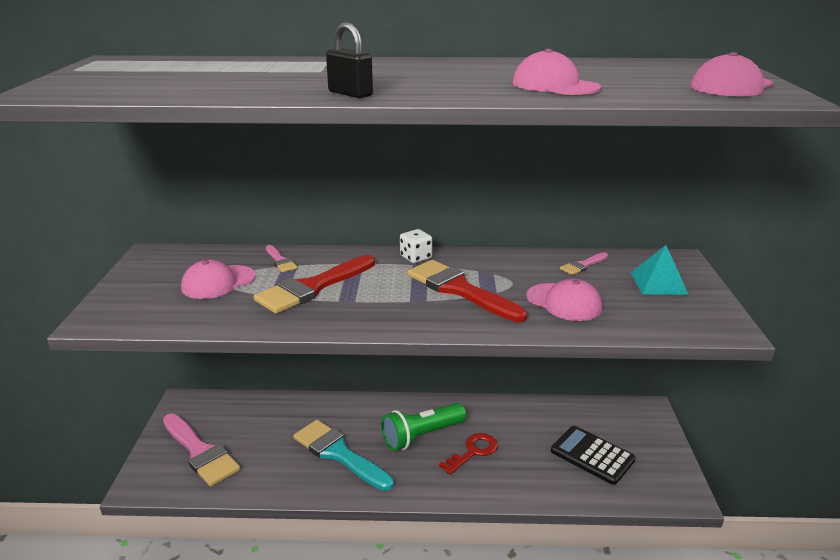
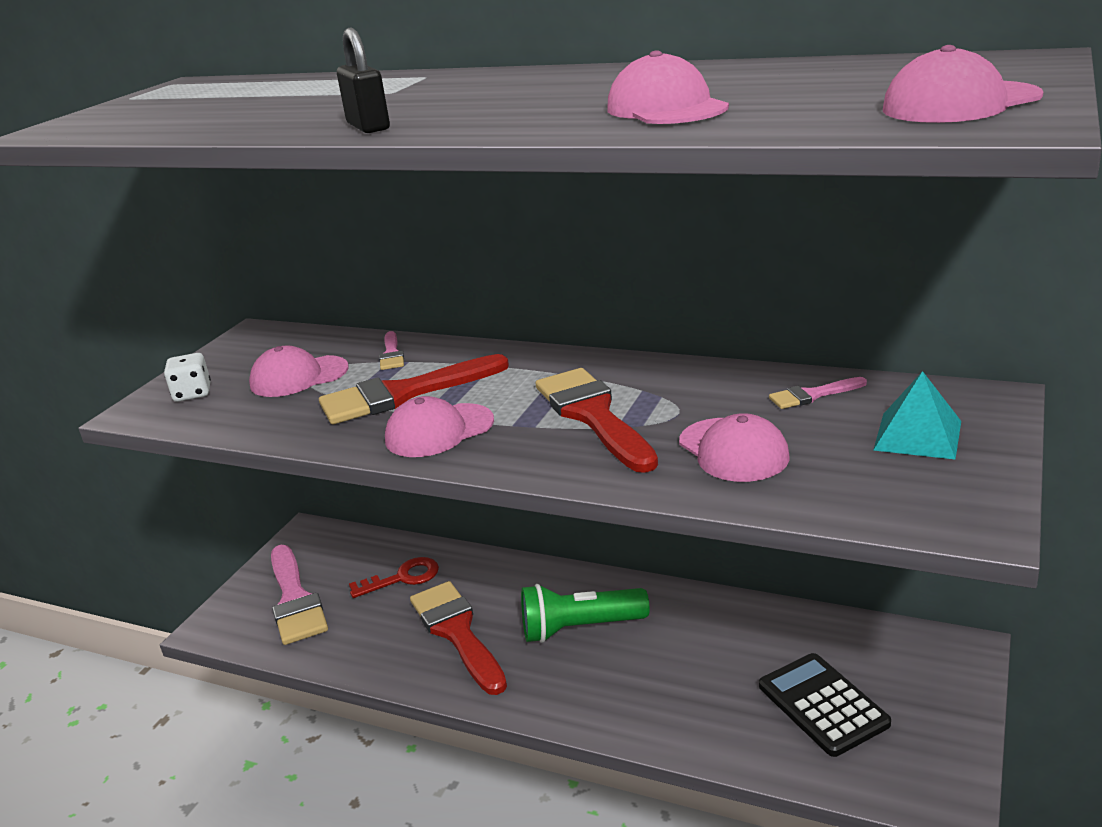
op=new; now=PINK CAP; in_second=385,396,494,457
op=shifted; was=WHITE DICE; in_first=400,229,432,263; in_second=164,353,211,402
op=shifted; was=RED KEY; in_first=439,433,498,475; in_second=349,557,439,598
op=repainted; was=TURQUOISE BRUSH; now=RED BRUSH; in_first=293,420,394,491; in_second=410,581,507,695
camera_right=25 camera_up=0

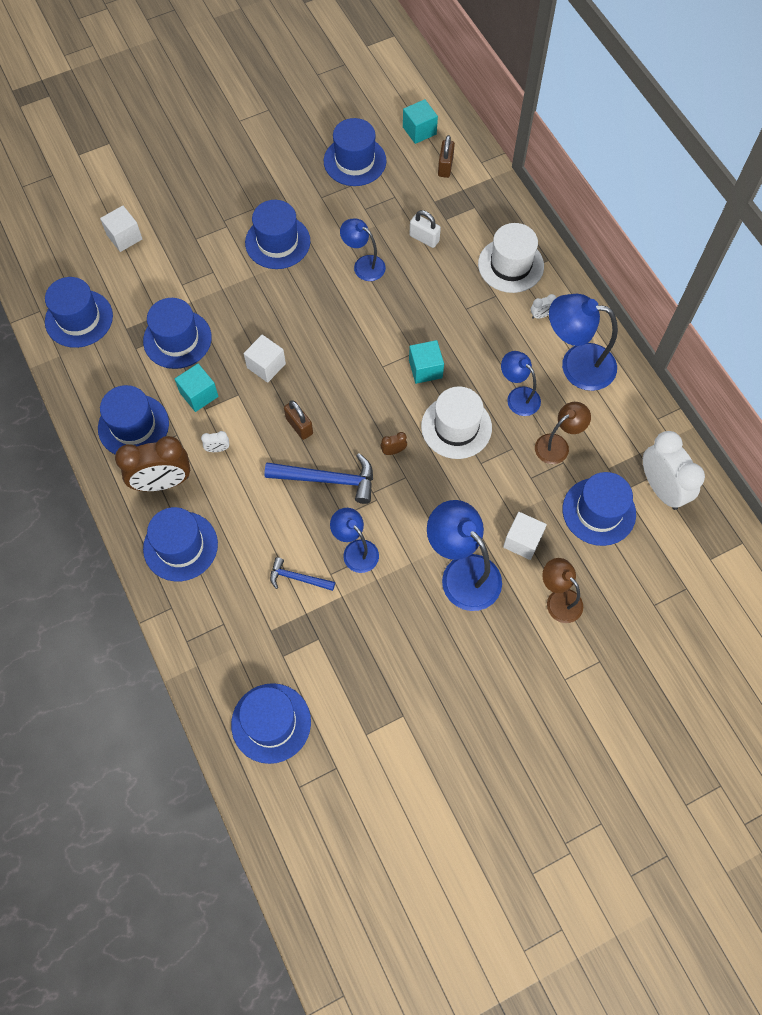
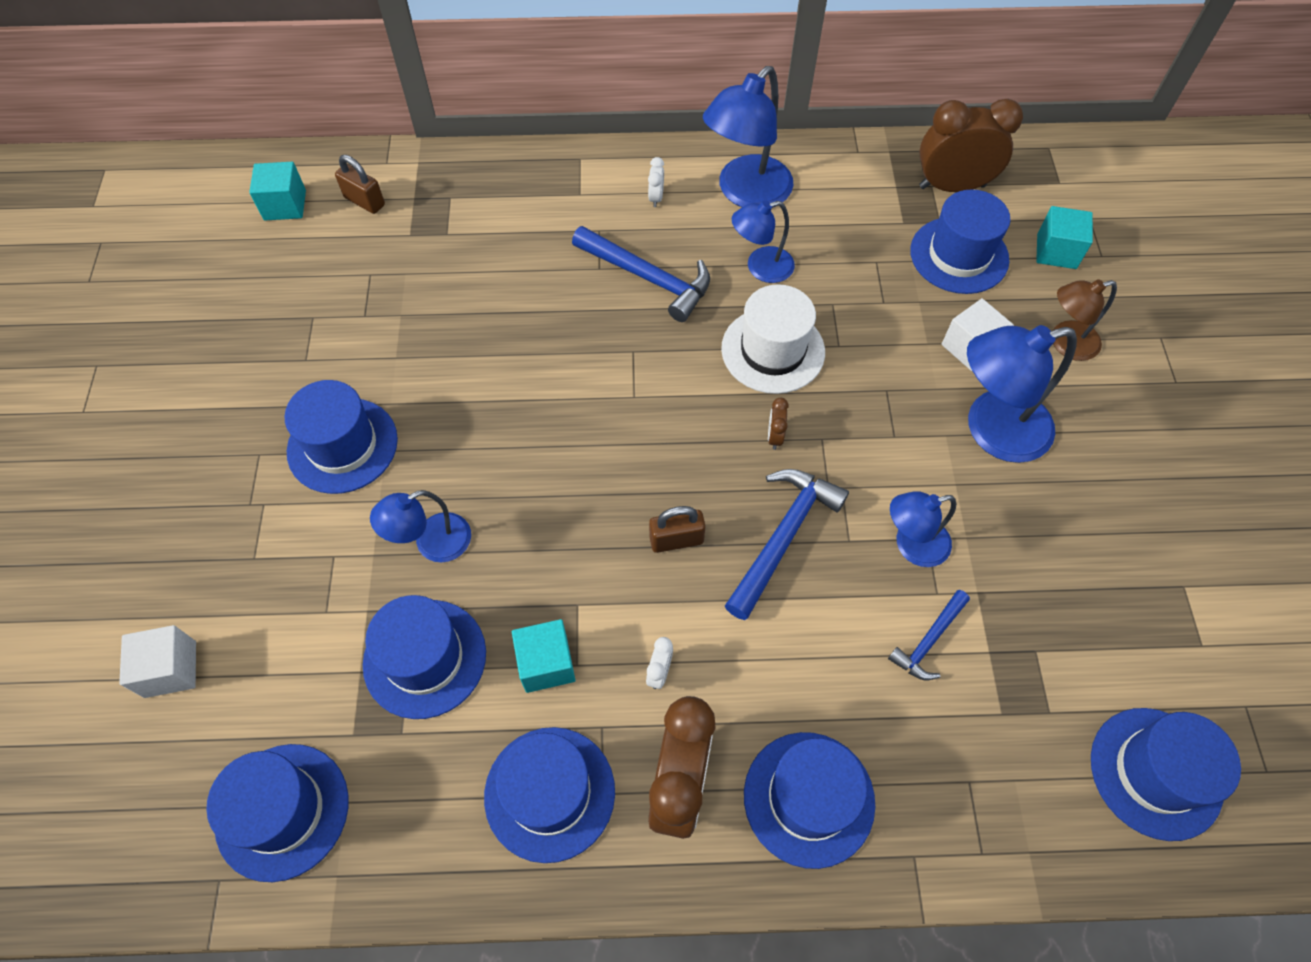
op=gone; was=WHITE CUBE; in_first=244,335,286,383
op=gone; was=BLUE HAT; in_first=324,118,387,186
op=gone; was=WHITE PADLOCK; in_first=409,210,441,248
op=gone; was=WHITE HAT; in_first=478,223,544,293
op=gone; was=BROWN LAMP; in_first=535,402,591,464
op=new; now=BLUE HAMMER; in_second=572,226,710,322
op=shifted; was=BLUE LAMP; in_first=340,219,386,281; in_second=370,490,471,562
op=shifted; was=TURQUOISE CUBE; in_first=409,340,444,384; in_second=1036,206,1093,269
op=repainted; was=WHITE CLOCK; now=BROWN CLOCK; in_first=643,431,705,510; in_second=919,99,1023,192
camera_right=-65 camera_up=-5

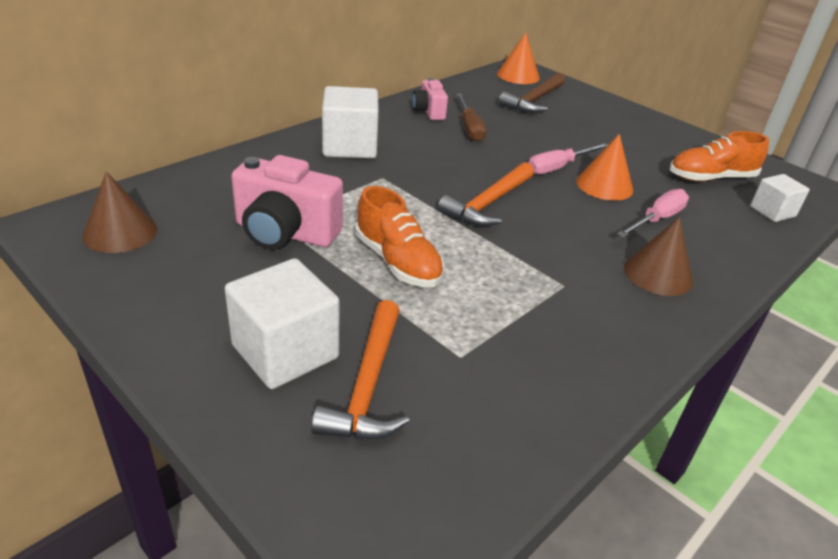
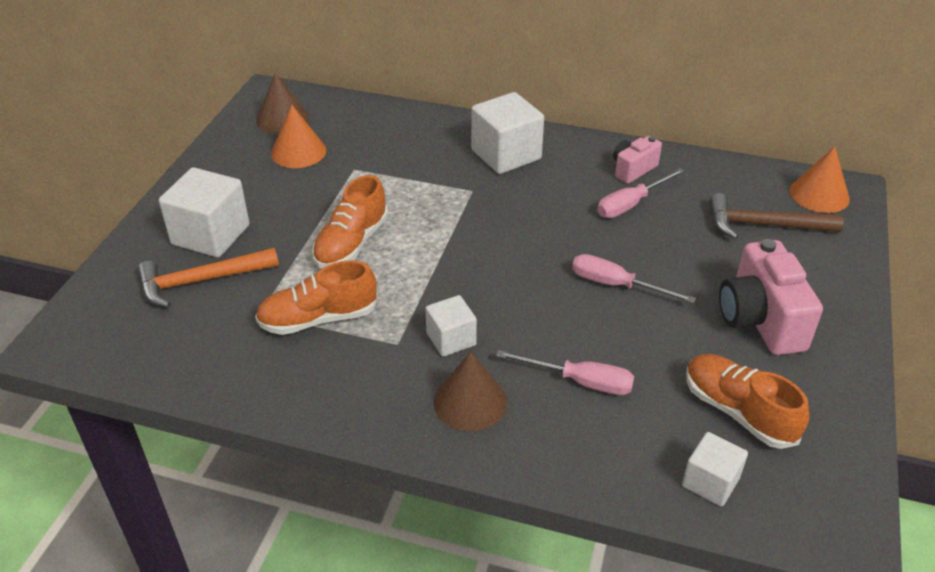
op=gone; was=ORANGE HAMMER; in_first=438,162,534,226
op=new; now=ORANGE SHOE; in_second=255,261,378,335
op=new; now=WHITE CUBE; in_second=425,295,477,357
op=shifted; was=PINK CAMERA; in_first=231,155,343,249; in_second=719,239,823,355
op=shifted; was=ORANGE CONE; in_first=576,134,633,201; in_second=271,105,326,168
op=repainted; was=BROWN SCREWDRIVER; now=PINK SCREWDRIVER; in_first=456,94,486,142; in_second=597,168,685,218
camera_right=65 camera_up=5

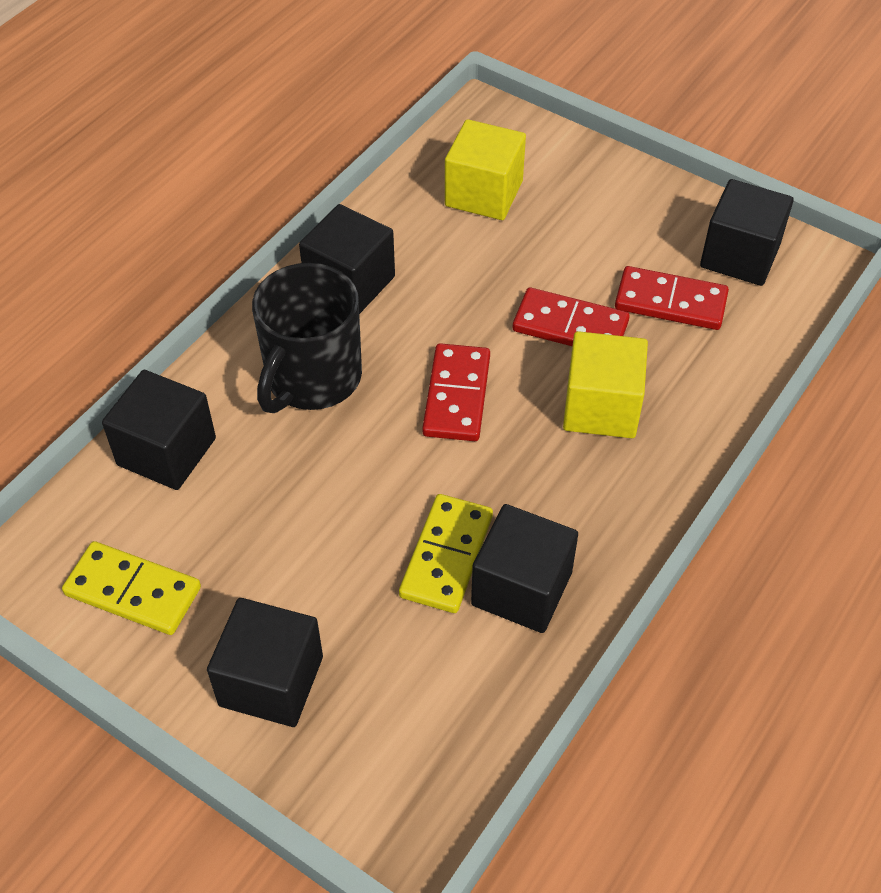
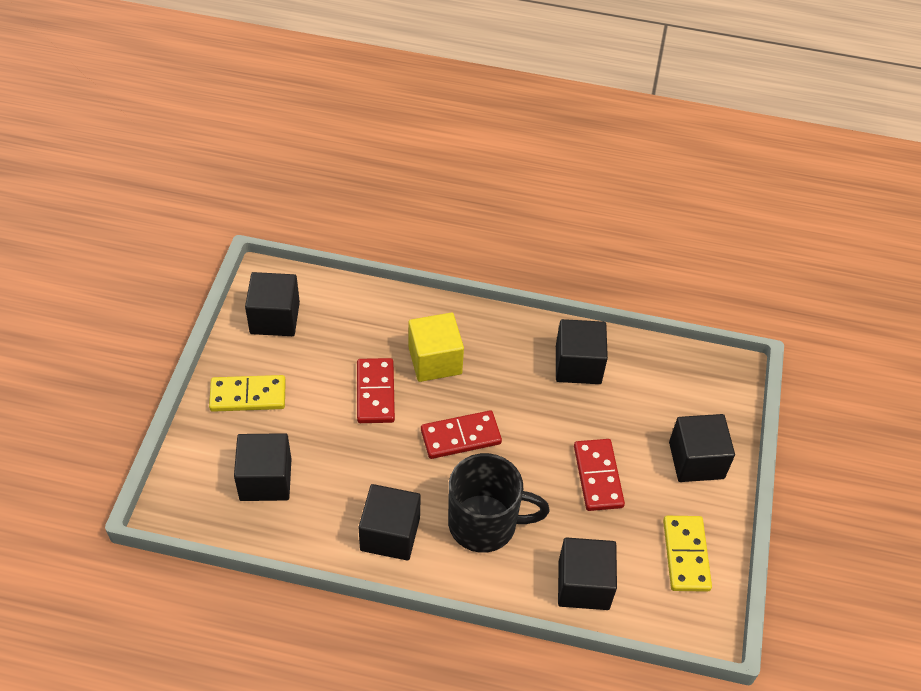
op=shifted; was=YELLOW DOMINO; in_first=399,494,493,613; in_second=209,375,286,412
op=shifted; was=RED DOMINO; in_first=615,266,729,330; in_second=574,439,625,511
op=repainted; was=YELLOW CUBE; now=BLACK CUBE; in_first=445,119,526,220; in_second=234,433,292,501
camera_right=-115 camera_up=0

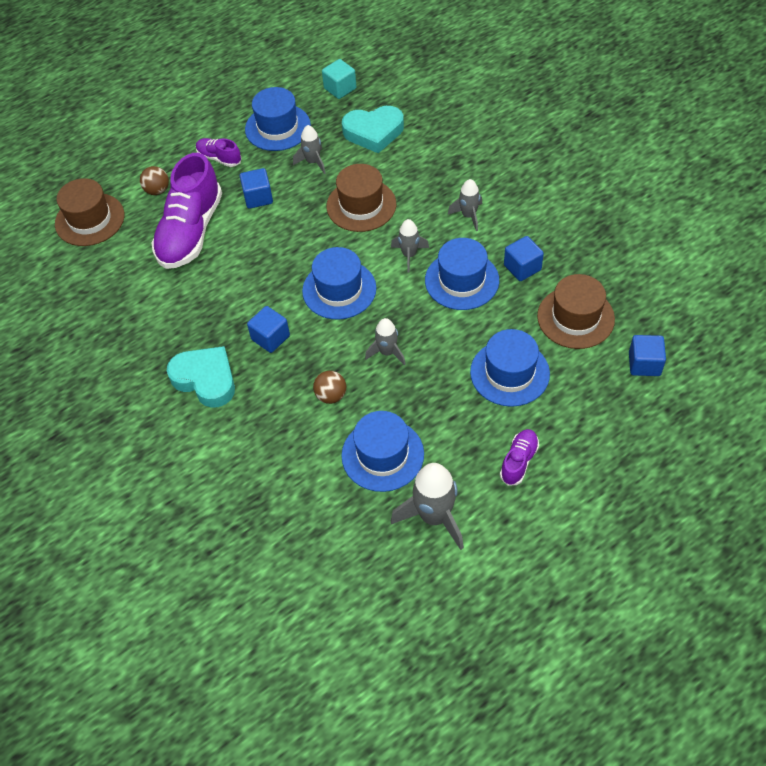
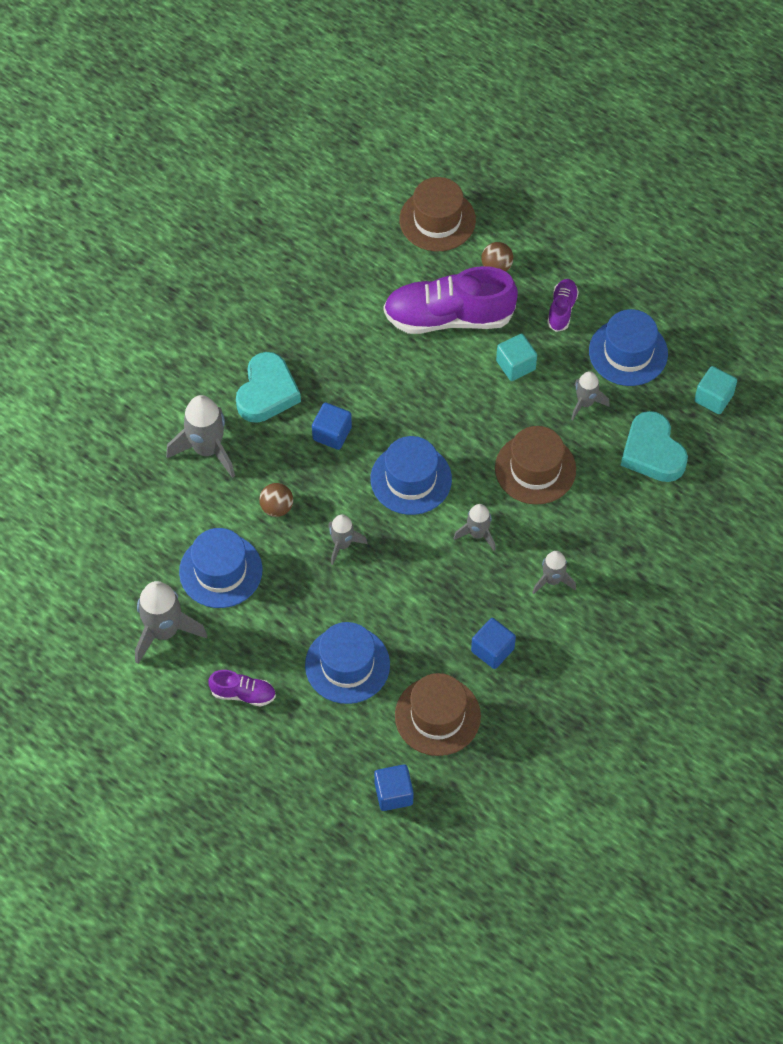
op=gone; was=BLUE HAT; in_first=425,238,499,310
op=new; now=GREY ROCKET; in_second=166,395,235,478
op=repainted; was=BLUE CUBE; now=TURQUOISE CUBE; in_first=240,168,273,209; in_second=496,334,537,381
camera_right=70 camera_up=5

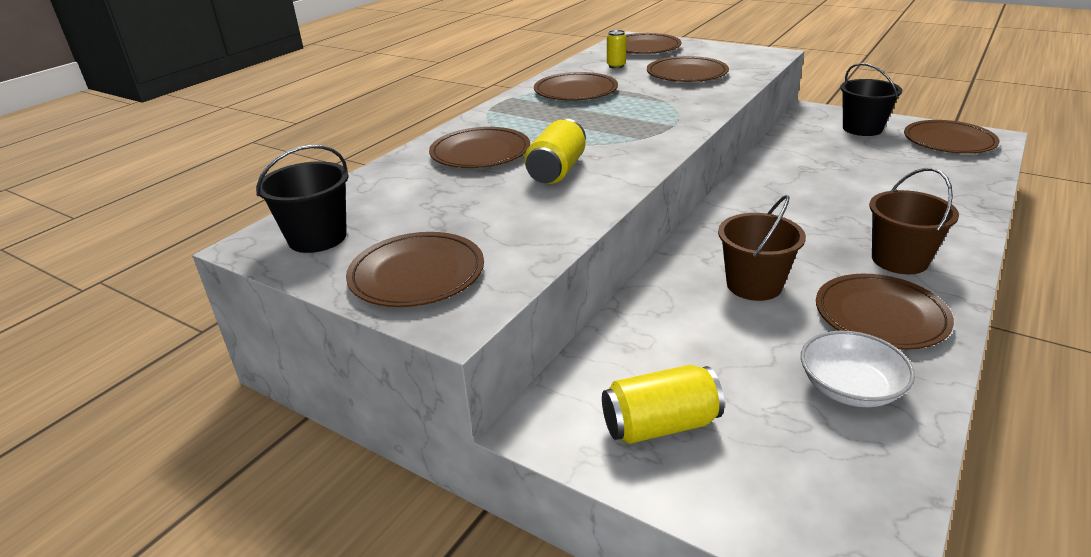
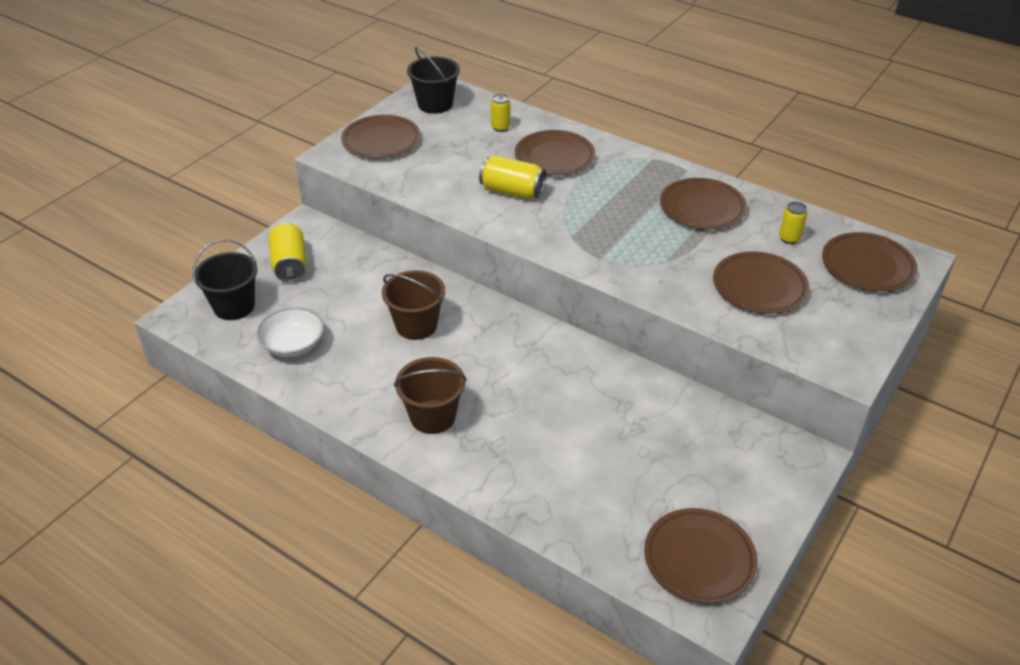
op=gone; was=BROWN PLATE; in_first=816,274,954,350
op=new; now=YELLOW CAN; in_second=491,94,510,132
op=shifted; was=BLACK BUCKET; in_first=840,63,902,136; in_second=193,239,257,320
camera_right=90 camera_up=10

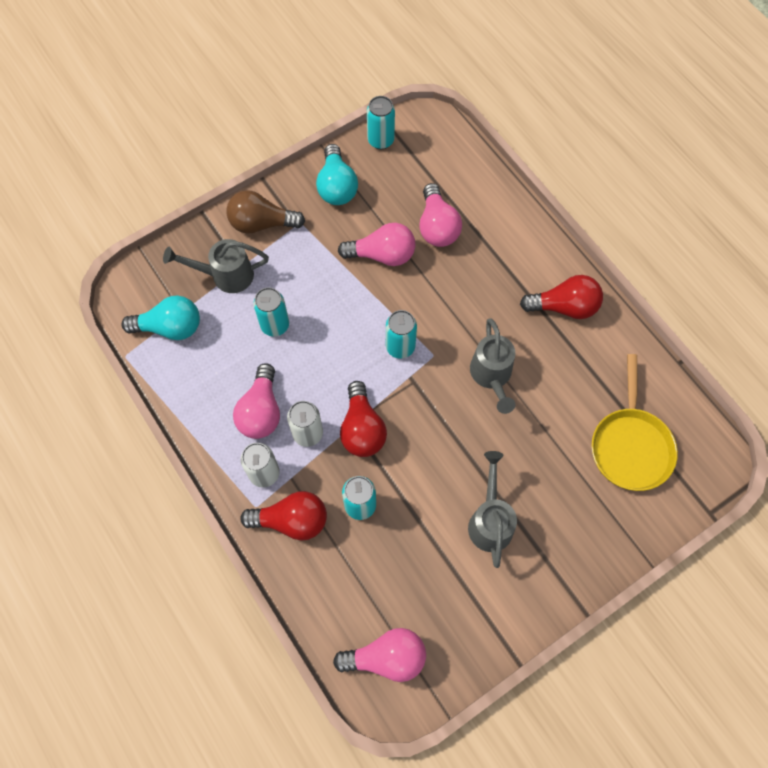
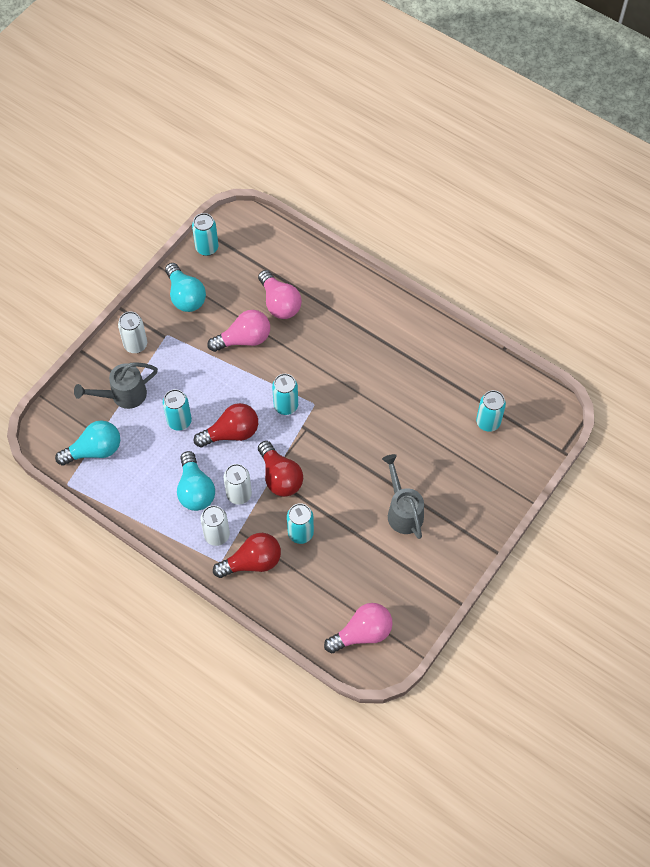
op=gone; was=GREY WATERING CAN; in_first=470,318,516,414
op=shifted; was=RED LIGHT BULB; in_first=520,275,603,319; in_second=194,403,258,448
op=swapped; was=BROWN LIGHT BULB; now=WHITE CAN; in_first=226,190,305,234; in_second=118,312,147,353
op=swapped; was=YELLOW PAN; now=TURQUOISE CAN; in_first=591,354,678,491; in_second=476,390,506,432
op=repainted; was=PINK LIGHT BULB; now=TURQUOISE LIGHT BULB; in_first=233,363,280,439; in_second=177,451,215,511
camera_right=-20 camera_up=-5

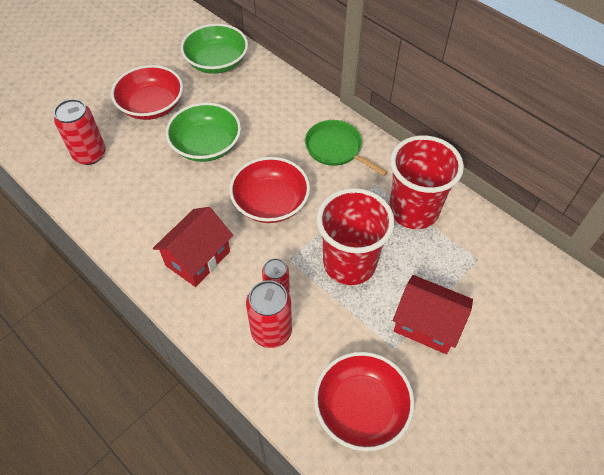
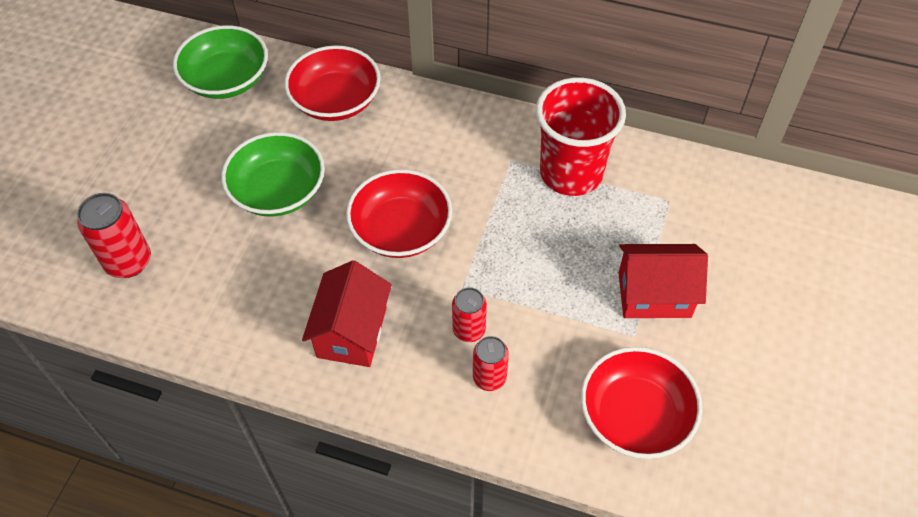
op=gone; was=GREEN PAN; in_first=305,120,388,176
op=gone; was=RED CUP; in_first=317,188,395,285
op=shifted; was=RED BOWL; in_first=111,65,183,120; in_second=284,45,381,121
op=scaled; was=RED CAN; in_first=246,280,292,348; in_second=473,336,509,391; ratio=0.65
camera_right=-25 camera_up=0

